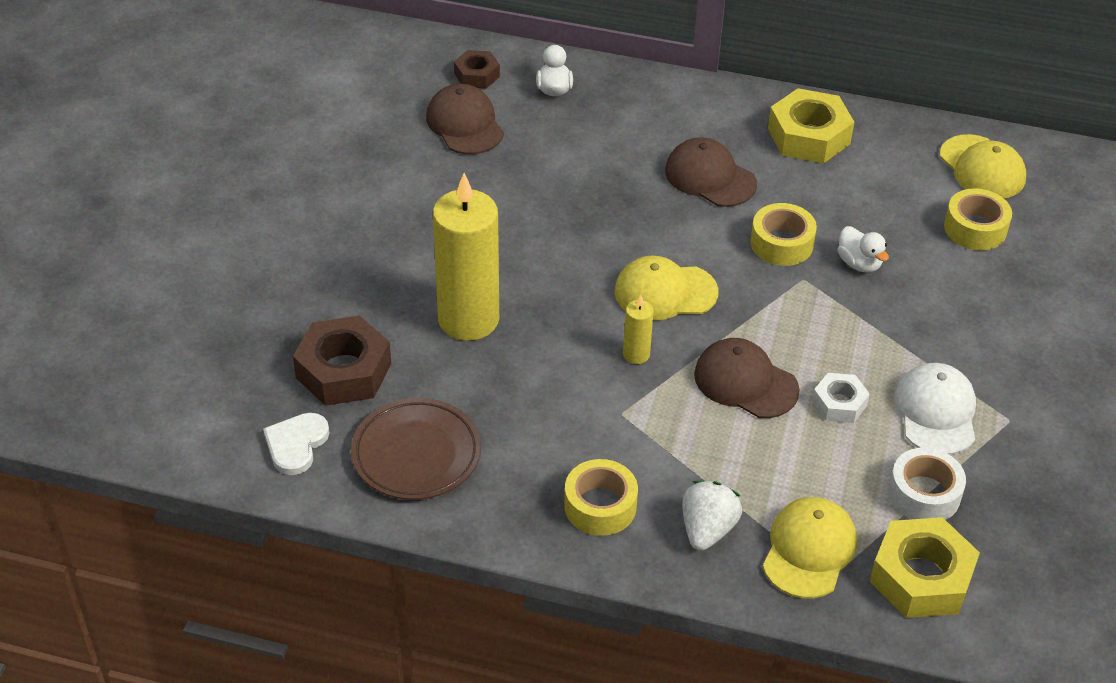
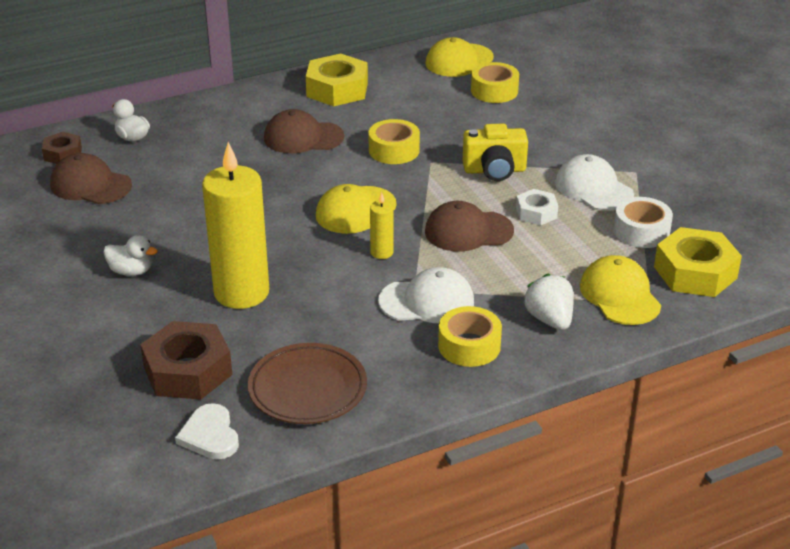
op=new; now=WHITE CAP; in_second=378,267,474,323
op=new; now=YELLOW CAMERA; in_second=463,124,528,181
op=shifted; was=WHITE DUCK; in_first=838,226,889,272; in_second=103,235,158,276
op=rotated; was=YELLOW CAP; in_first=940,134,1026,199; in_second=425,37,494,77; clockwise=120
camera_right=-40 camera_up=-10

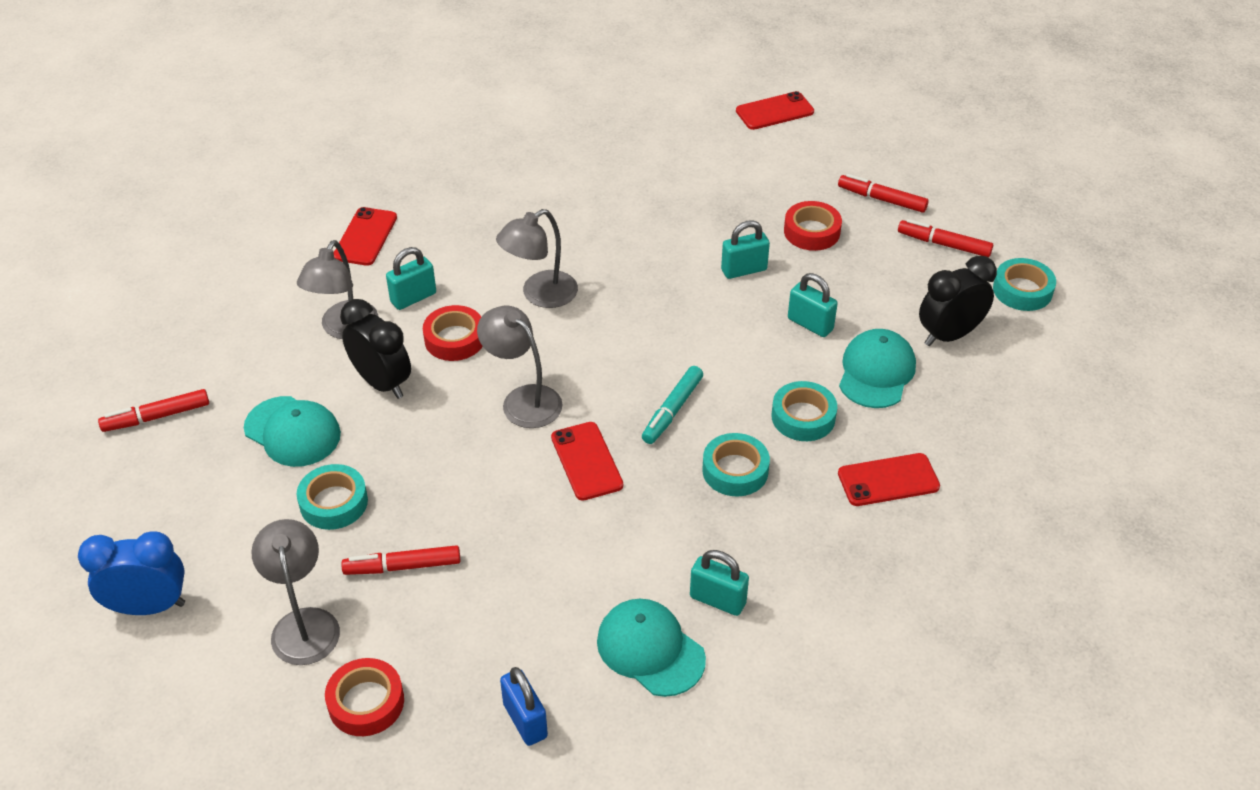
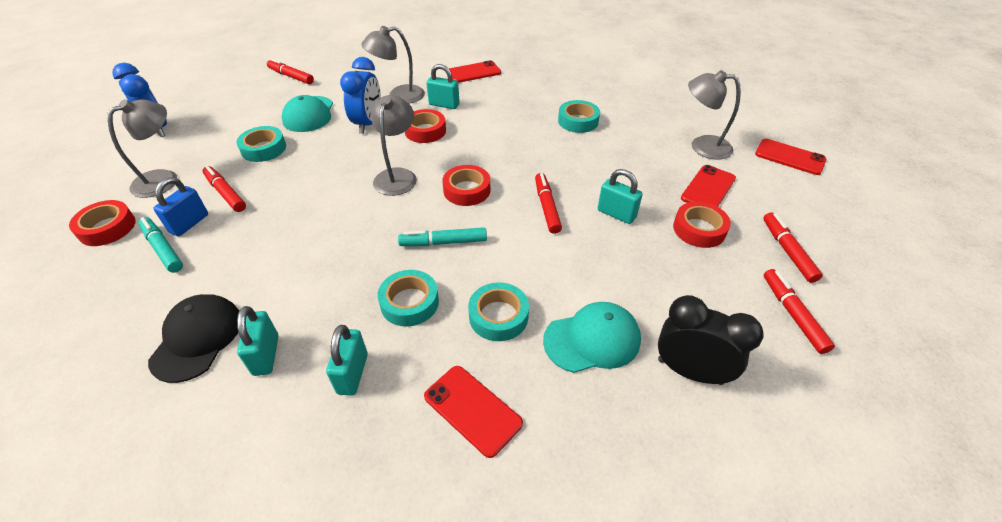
op=new; now=TURQUOISE MARKER; in_second=139,217,183,273
op=new; now=RED TAPE; in_second=442,165,490,206
op=new; now=RED MARKER; in_second=535,173,562,234
op=shifted; was=GREY LAMP; in_first=496,209,578,308; in_second=688,70,741,160
op=shifted; was=BLUE PADLOCK; in_first=500,667,548,746; in_second=153,177,208,236
op=shifted; was=RED PHONE; in_first=551,422,623,501; in_second=681,165,736,207
op=shifted; was=TURQUOISE PADLOCK; in_first=788,273,838,337; in_second=326,325,368,396
op=shifted; was=TURQUOISE TAPE; in_first=993,258,1056,311; in_second=558,100,600,133
op=repainted; was=BLACK CLOCK; now=BLUE CLOCK; in_first=340,299,411,399; in_second=340,57,381,134
op=repainted; was=TURQUOISE CAP; now=BLACK CAP; in_first=597,599,706,697; in_second=148,294,239,383
camera_right=55 camera_up=0

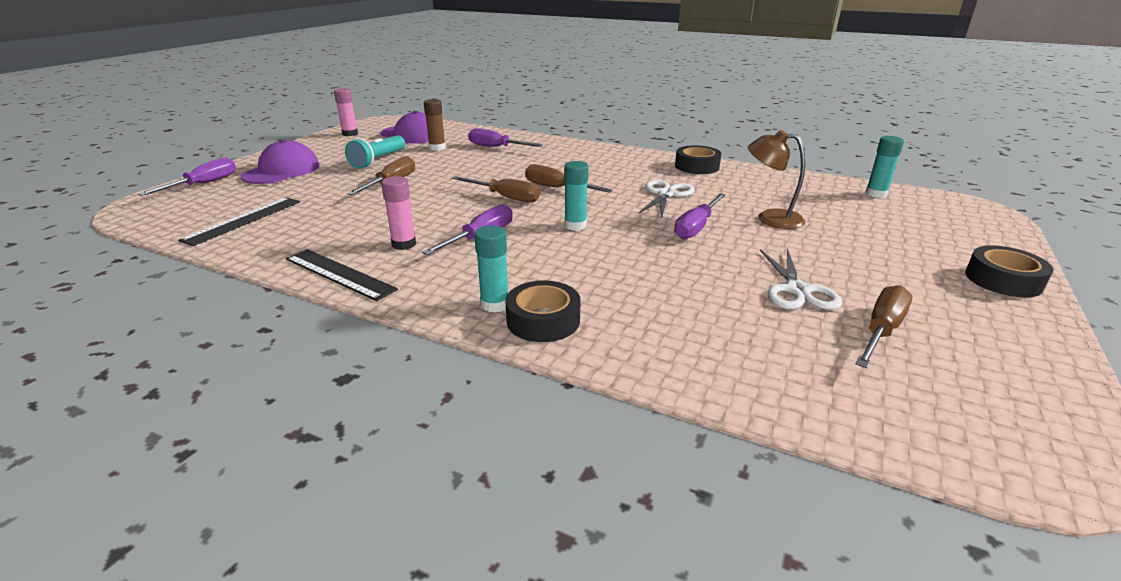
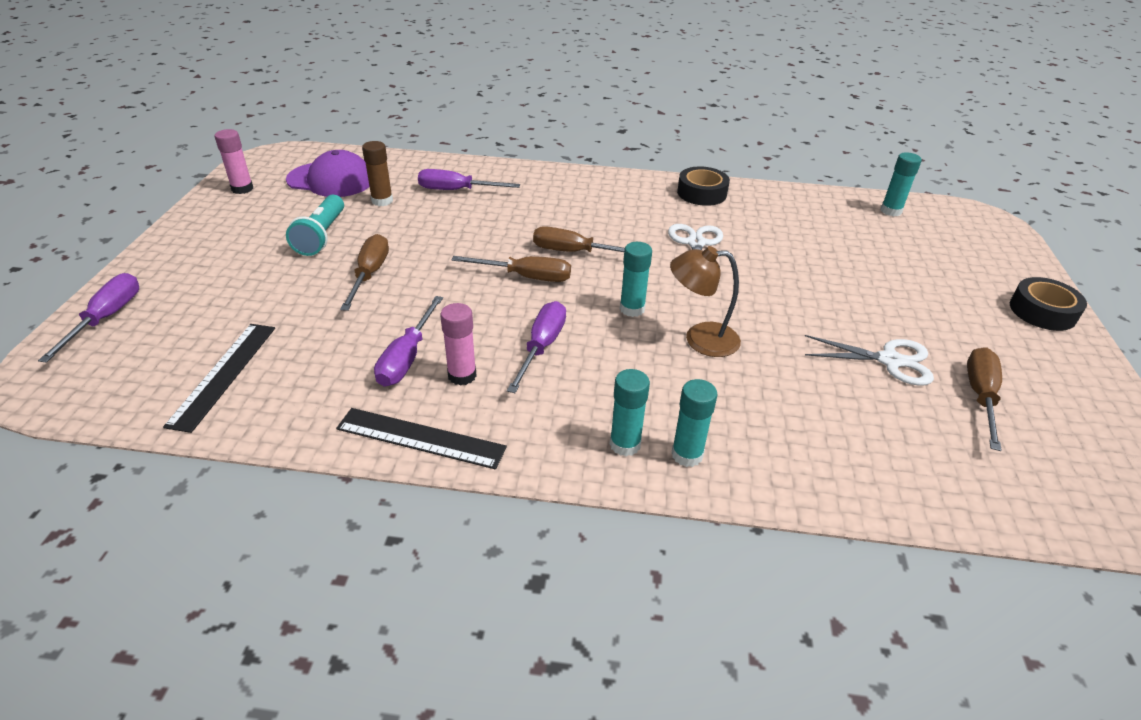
op=gone; was=PURPLE CAP; in_first=240,139,320,184
op=shifted; was=PURPLE SCREWDRIVER; in_first=674,193,726,239; in_second=374,296,443,387
op=shifted; was=BROWN LAMP; in_first=748,130,805,229; in_second=670,246,741,357
op=swapped; was=BLACK TAPE; now=TURQUOISE GLUE STICK; in_first=505,281,581,342; in_second=671,379,718,467
op=rotated; was=WHITE SCISSORS; in_first=760,249,842,310; in_second=805,335,934,386; clockwise=-60
camera_right=-20 camera_up=10

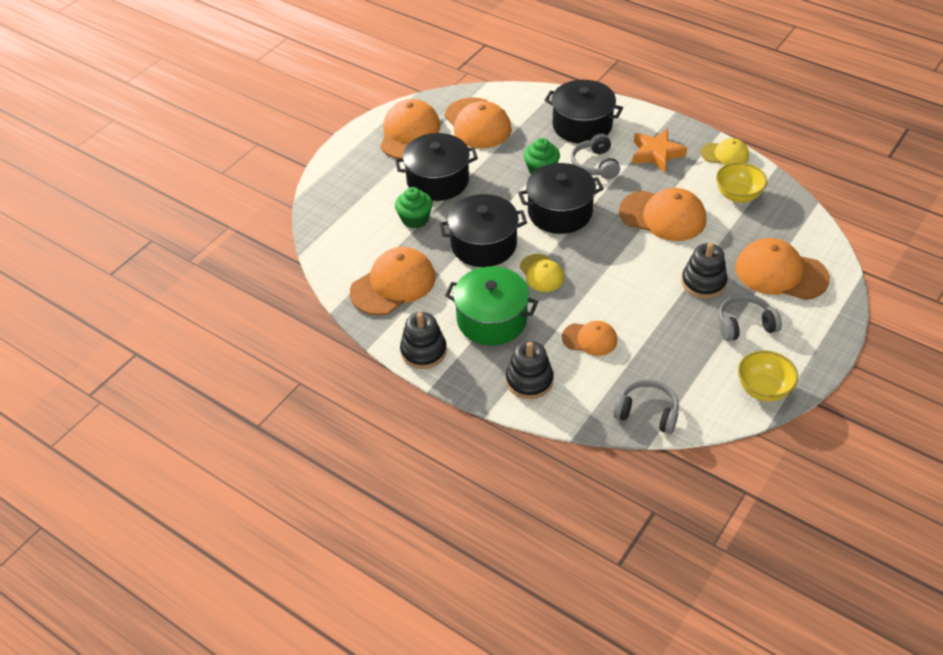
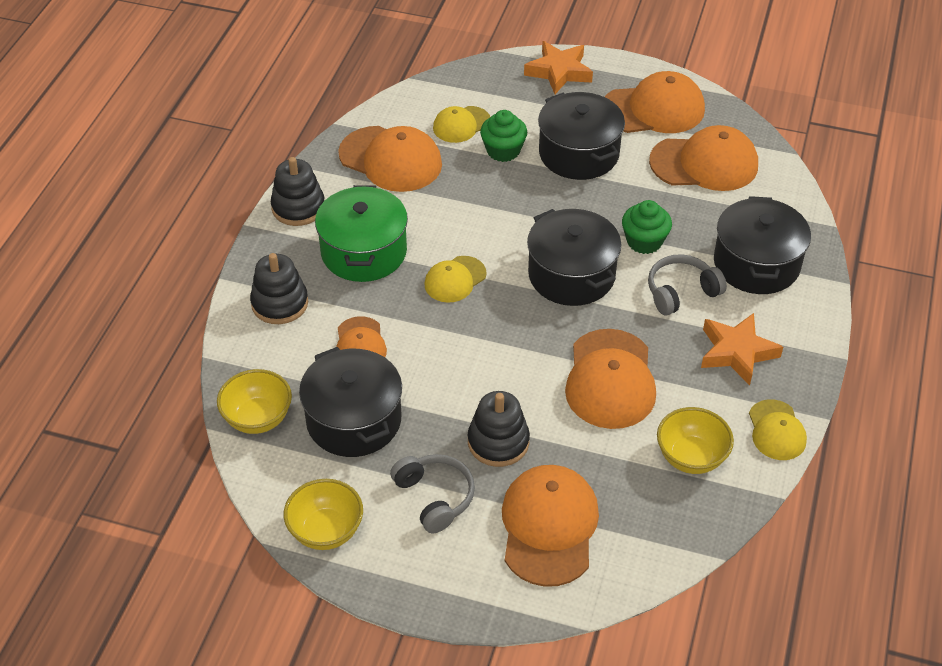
op=new; now=YELLOW CAP; in_second=433,106,490,143
op=new; now=ORANGE STAR; in_second=524,41,593,94
op=shifted; was=BLACK POT; in_first=439,194,527,267; in_second=299,347,402,457
op=swapped; was=GREY HEADPHONES; now=YELLOW BOWL; in_first=613,380,679,434; in_second=217,369,292,434
op=rotated; was=ORANGE CAP; in_first=445,97,512,148; in_second=649,125,758,191; clockwise=-135
camera_right=70 camera_up=0

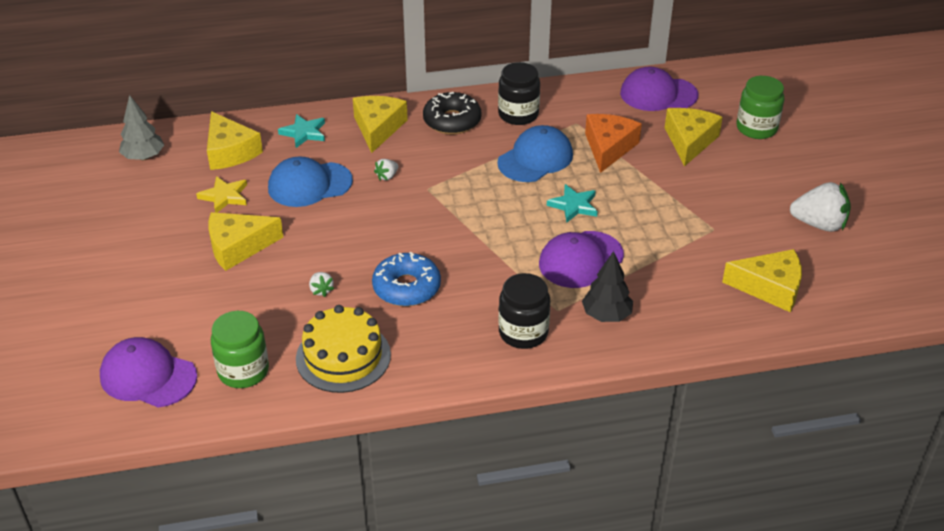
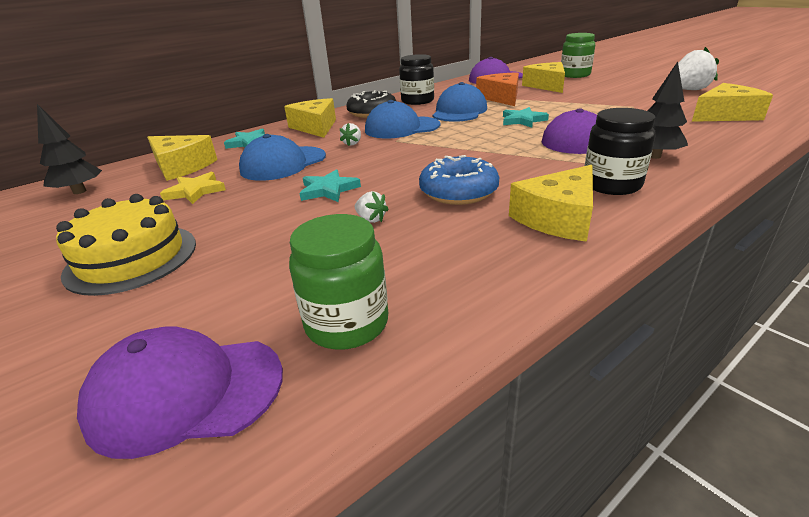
op=new; now=TURQUOISE STAR; in_second=299,169,361,202
op=new; now=BLUE CAP; in_second=365,100,441,138
op=shifted; was=YELLOW CHEESE; in_first=208,212,283,271; in_second=509,165,593,242
op=shifted; was=YELLOW CAKE; in_first=296,305,391,393; in_second=56,194,196,296
op=repainted; was=GREY TREE; now=BLACK TREE; in_first=119,95,164,160; in_second=37,104,102,194
camera_right=-25 camera_up=-10

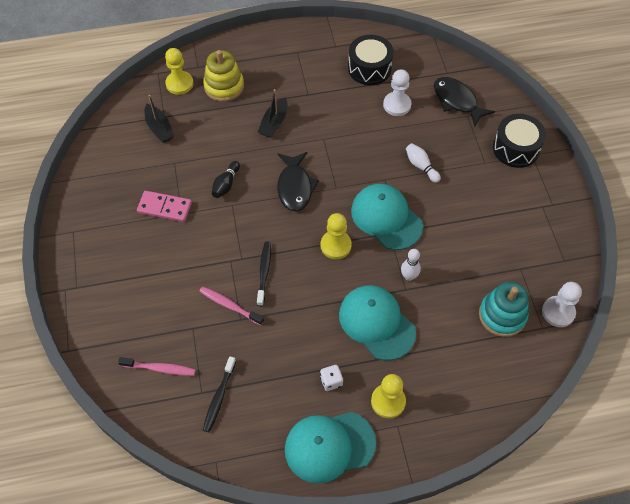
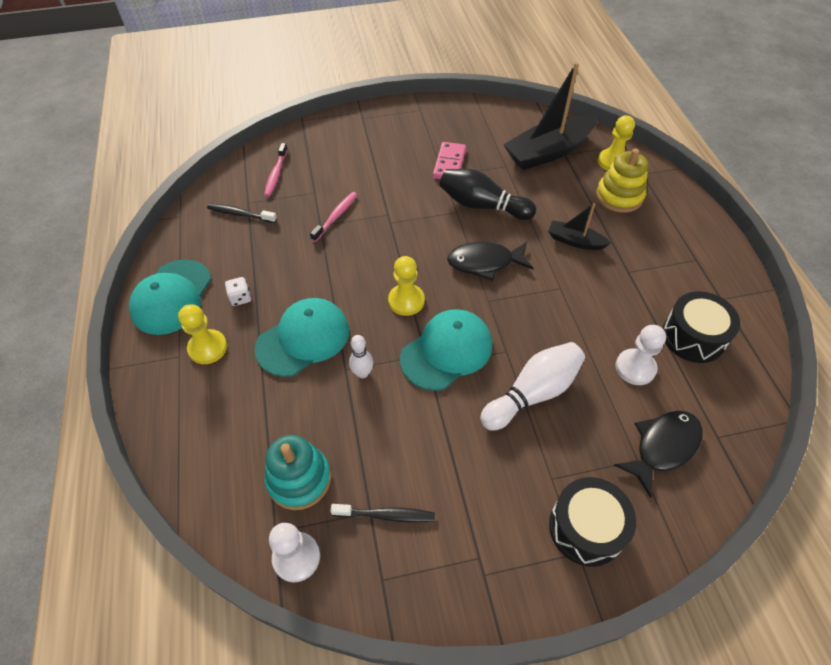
op=shifted; was=BLACK TOOTHBRUSH; in_first=257,241,271,306; in_second=330,504,435,523
op=rotated; was=TURQUOISE CAP; in_first=285,412,376,484; in_second=129,259,211,335; clockwise=-150
op=scaled; was=BLACK BOAT; in_first=145,95,174,143; in_second=503,62,598,170; ratio=1.96
op=scaled; was=BLACK BOWLING PIN; in_first=212,161,240,198; in_second=439,169,536,220; ratio=1.86
op=scaled; was=WHITE BOWLING PIN; in_first=406,143,441,183; in_second=480,342,585,431; ratio=1.86
camera_right=90 camera_up=-5

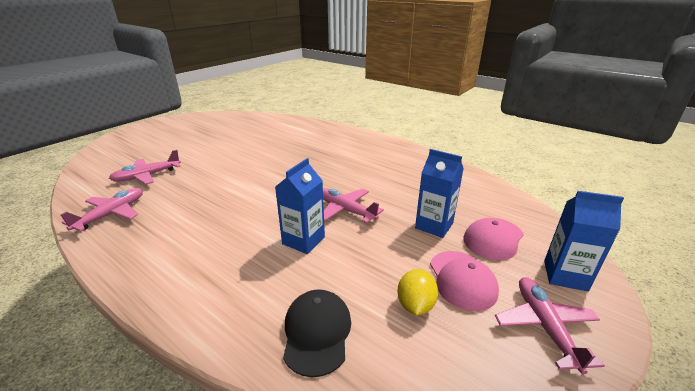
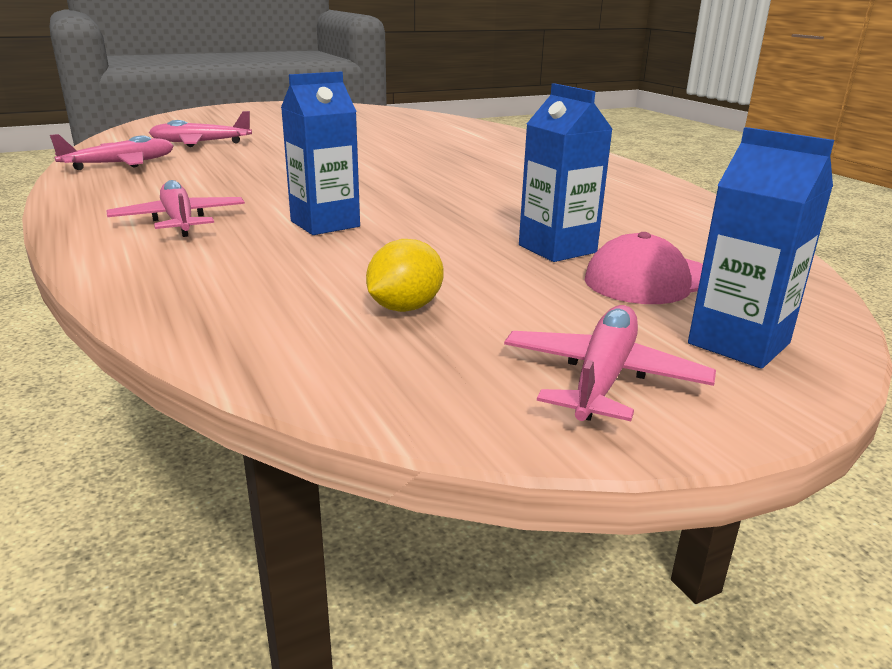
op=gone; was=BLACK CAP; in_first=283,289,351,377
op=gone; was=PINK CAP; in_first=430,251,499,311
op=shifted; was=PINK PLANE; in_first=323,188,384,223; in_second=107,180,245,237
camera_right=25 camera_up=-5

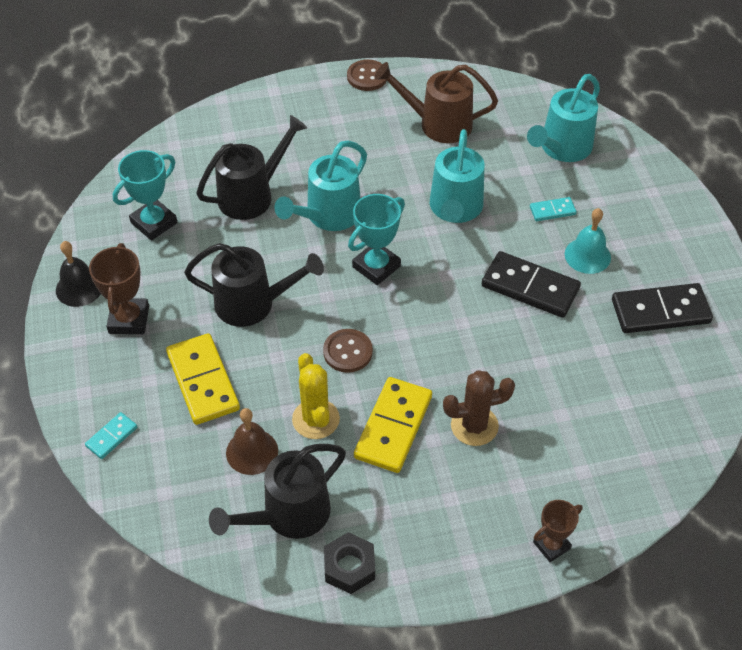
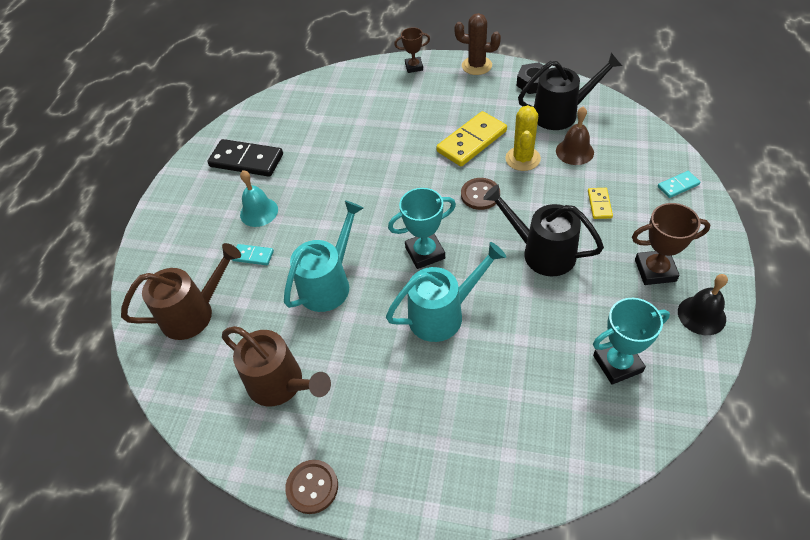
op=gone; was=BLACK WATERING CAN; in_first=196,115,307,220
op=gone; was=BLACK DOMINO; in_first=482,251,581,318
op=shifted; was=BROWN CACTUS; in_first=443,370,515,446; in_second=454,13,501,75
op=repainted; was=TURQUOISE WATERING CAN; now=BROWN WATERING CAN; in_first=527,74,600,162; in_second=121,243,241,340
op=rotated; was=BROWN TROPHY; in_first=89,243,149,334; in_second=632,203,710,285; clockwise=60
op=scaled; was=YELLOW DOMINO; in_first=166,333,240,425; in_second=588,188,613,219; ratio=0.5
camera_right=-150 camera_up=0

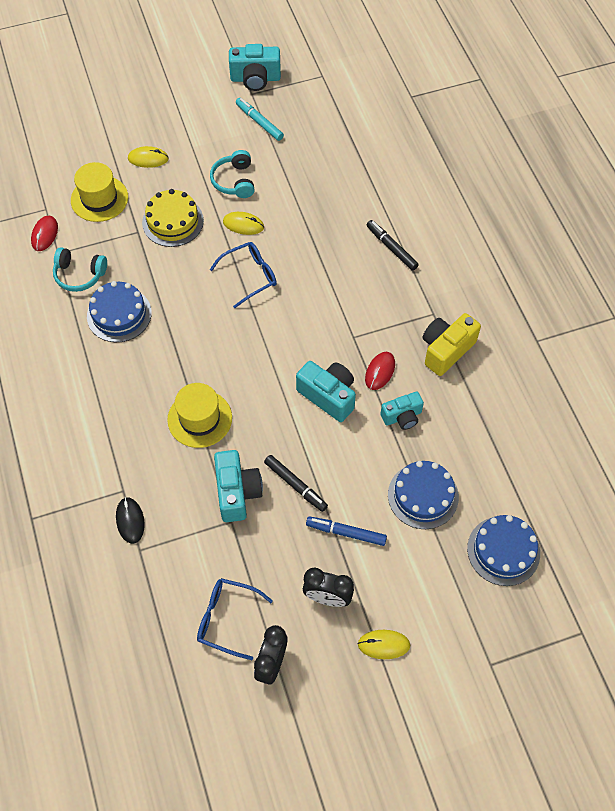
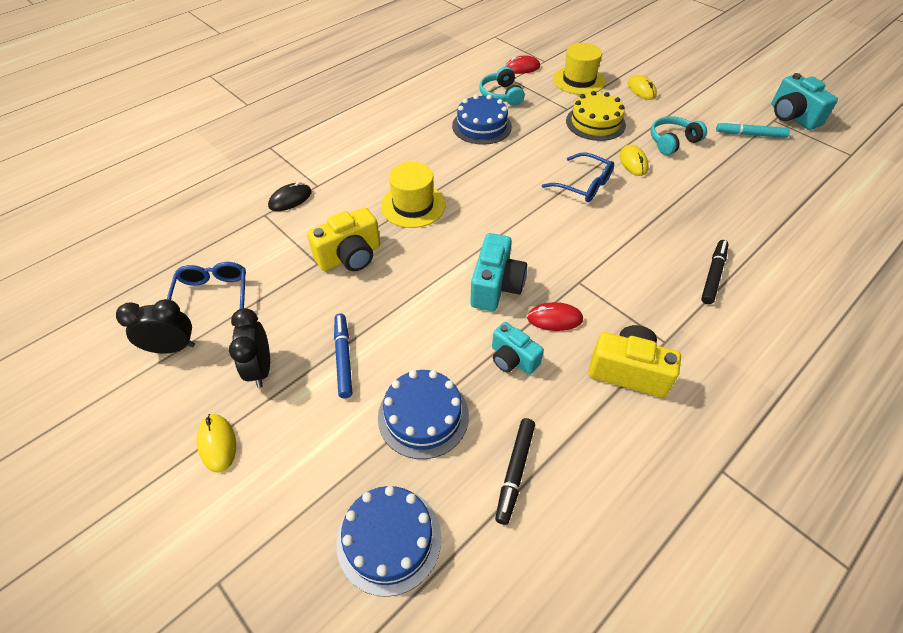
op=shifted; was=BLACK MARKER; in_first=264,455,328,512; in_second=495,418,535,525
op=repainted; was=TURQUOISE CAMERA; now=YELLOW CAMERA; in_first=214,450,263,522; in_second=307,207,380,271
op=rotated; was=TURQUOISE MARKER; in_first=236,98,284,141; in_second=716,121,790,138; clockwise=-105
camera_right=65 camera_up=-10

